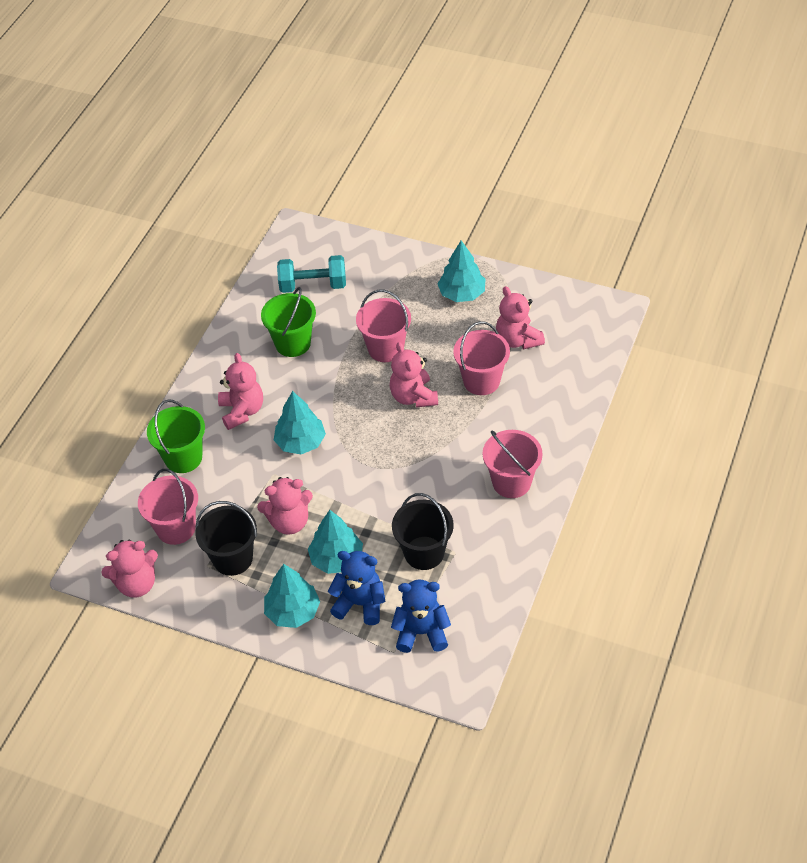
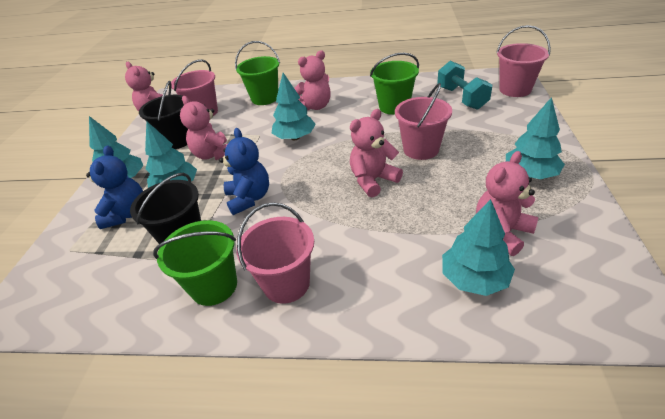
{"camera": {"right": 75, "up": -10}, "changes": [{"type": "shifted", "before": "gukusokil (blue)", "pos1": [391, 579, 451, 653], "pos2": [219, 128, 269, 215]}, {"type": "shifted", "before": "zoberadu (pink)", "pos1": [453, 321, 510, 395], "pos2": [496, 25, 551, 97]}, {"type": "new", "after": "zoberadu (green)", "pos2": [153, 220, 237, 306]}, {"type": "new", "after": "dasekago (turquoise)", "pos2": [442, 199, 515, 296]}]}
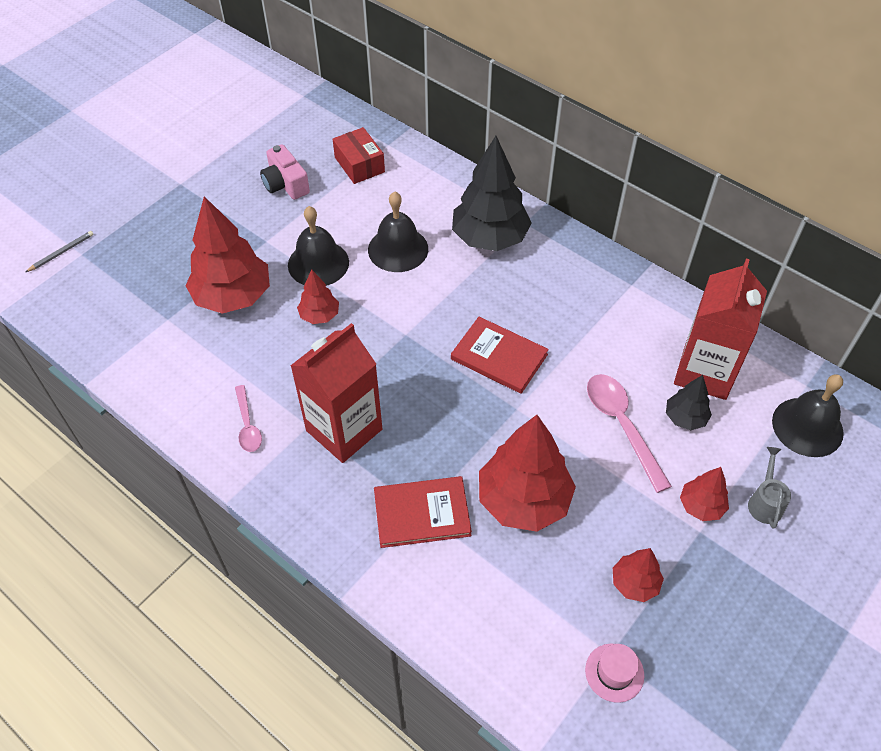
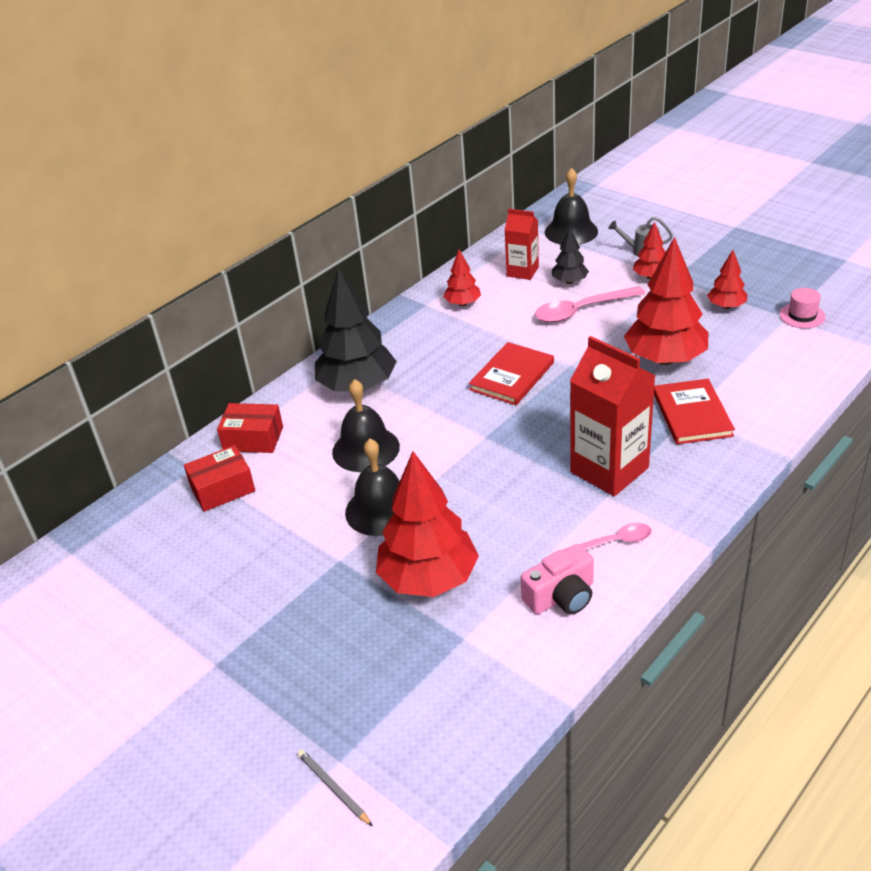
{"camera": {"right": -85, "up": -15}, "changes": [{"type": "shifted", "before": "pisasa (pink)", "pos1": [260, 144, 310, 200], "pos2": [521, 544, 594, 615]}, {"type": "shifted", "before": "dasekago (red)", "pos1": [297, 269, 339, 324], "pos2": [443, 250, 481, 306]}, {"type": "scaled", "before": "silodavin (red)", "pos1": [674, 259, 767, 400], "pos2": [505, 209, 539, 280], "scale": 0.58}, {"type": "new", "after": "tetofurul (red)", "pos2": [217, 403, 283, 453]}]}
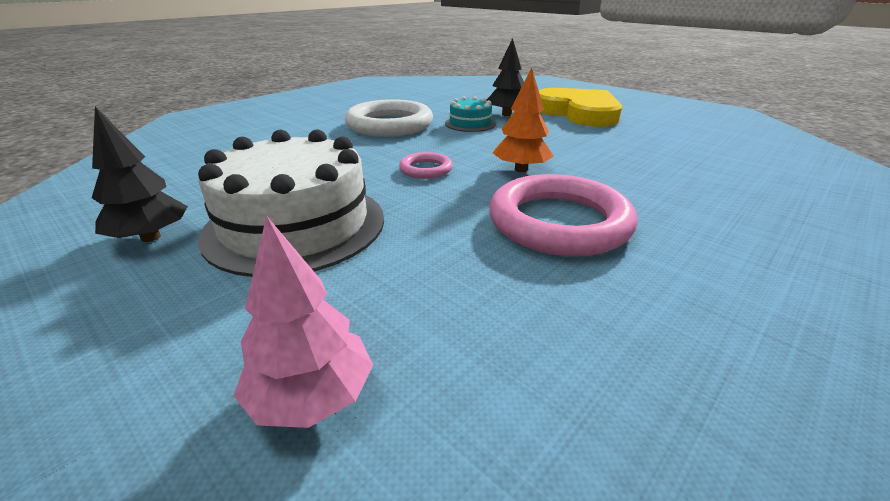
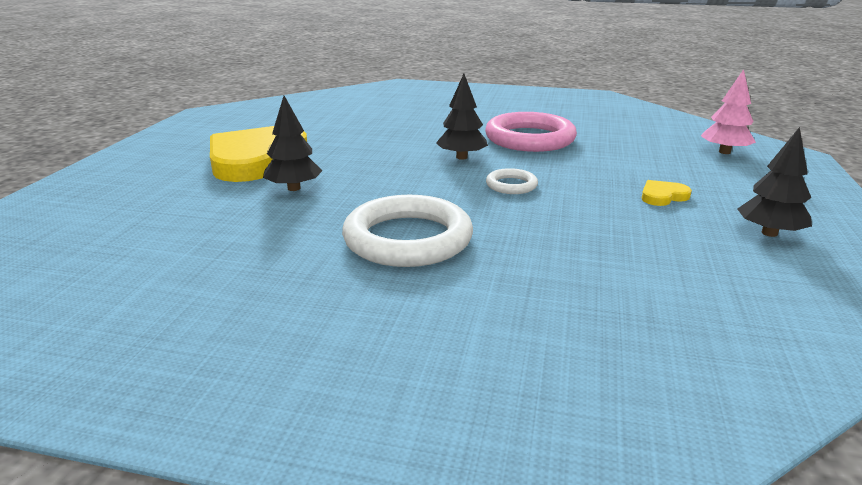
{"camera": {"right": -120, "up": -5}, "changes": [{"type": "swapped", "before": "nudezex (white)", "after": "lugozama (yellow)", "pos1": [198, 130, 384, 277], "pos2": [642, 180, 692, 206]}, {"type": "repainted", "before": "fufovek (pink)", "after": "fufovek (white)", "pos1": [399, 152, 453, 179], "pos2": [486, 168, 538, 194]}, {"type": "gone", "before": "nudezex (turquoise)", "pos1": [445, 96, 496, 132]}, {"type": "repainted", "before": "dasekago (orange)", "after": "dasekago (black)", "pos1": [493, 67, 554, 172], "pos2": [436, 74, 488, 160]}]}
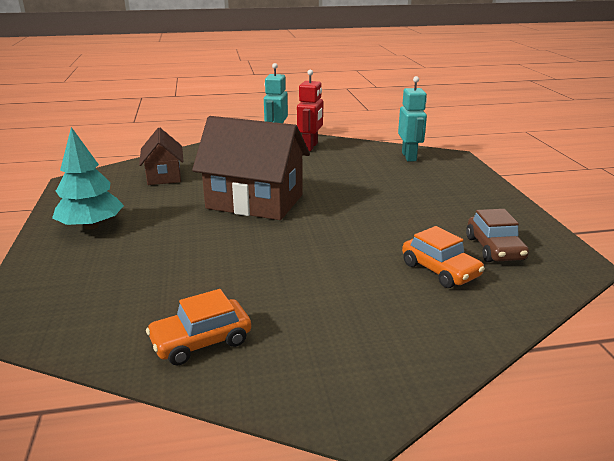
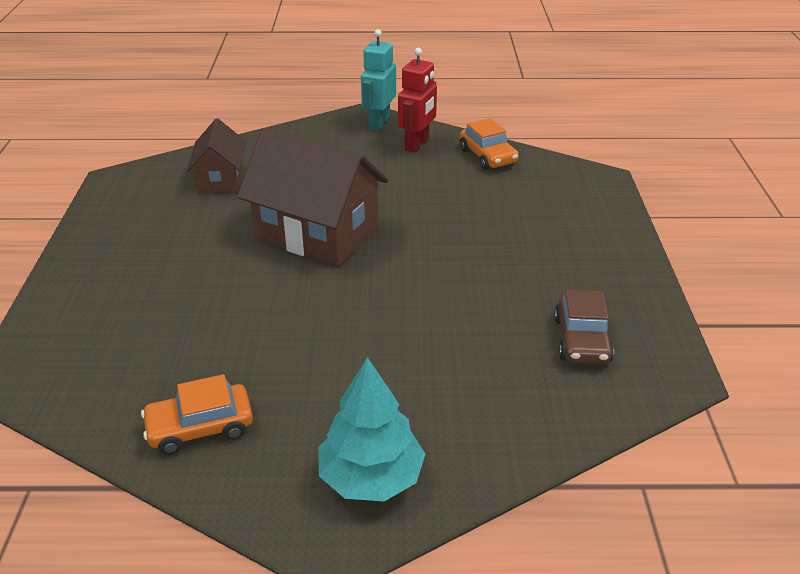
{"camera": {"right": 10, "up": 10}, "changes": [{"type": "shifted", "before": "dasekago (turquoise)", "pos1": [52, 127, 124, 230], "pos2": [318, 357, 425, 501]}, {"type": "gone", "before": "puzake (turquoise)", "pos1": [398, 76, 427, 162]}, {"type": "shifted", "before": "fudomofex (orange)", "pos1": [402, 226, 485, 288], "pos2": [460, 118, 519, 170]}]}
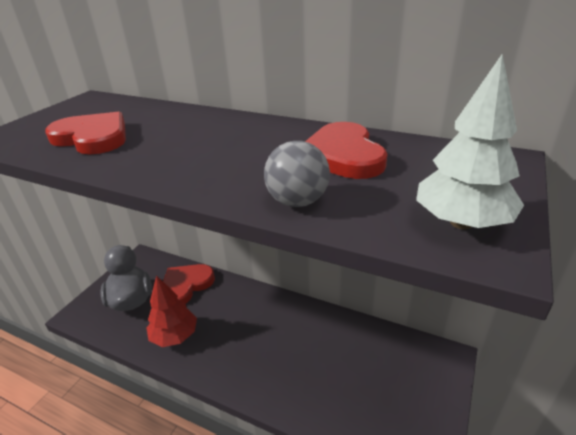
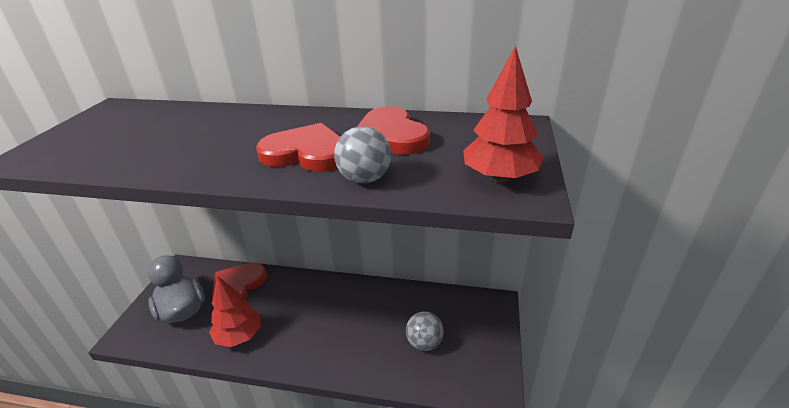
{"camera": {"right": -15, "up": 0}, "changes": [{"type": "shifted", "before": "lugozama (red)", "pos1": [45, 112, 126, 154], "pos2": [256, 123, 340, 172]}, {"type": "repainted", "before": "dasekago (white)", "after": "dasekago (red)", "pos1": [416, 53, 524, 229], "pos2": [463, 46, 544, 183]}, {"type": "new", "after": "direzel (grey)", "pos2": [406, 312, 444, 351]}]}
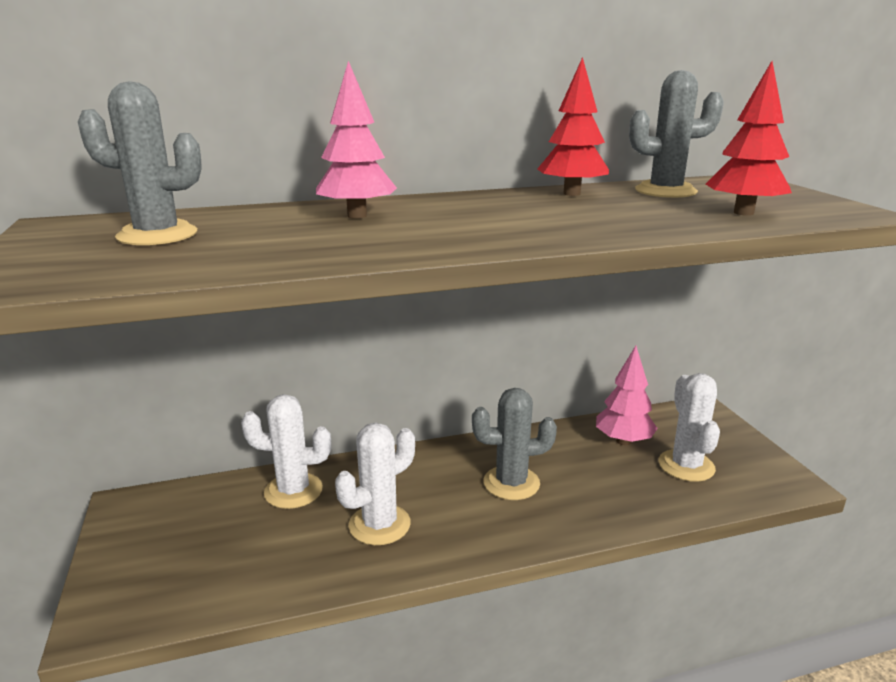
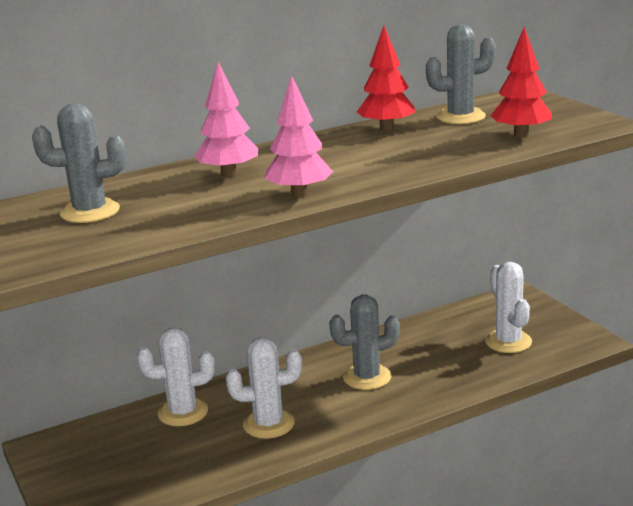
{"camera": {"right": -10, "up": 0}, "changes": [{"type": "rotated", "before": "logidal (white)", "pos1": [335, 423, 415, 545], "pos2": [226, 337, 302, 439], "turn": 45}, {"type": "shifted", "before": "dasekago (pink)", "pos1": [596, 346, 658, 445], "pos2": [265, 75, 333, 197]}]}
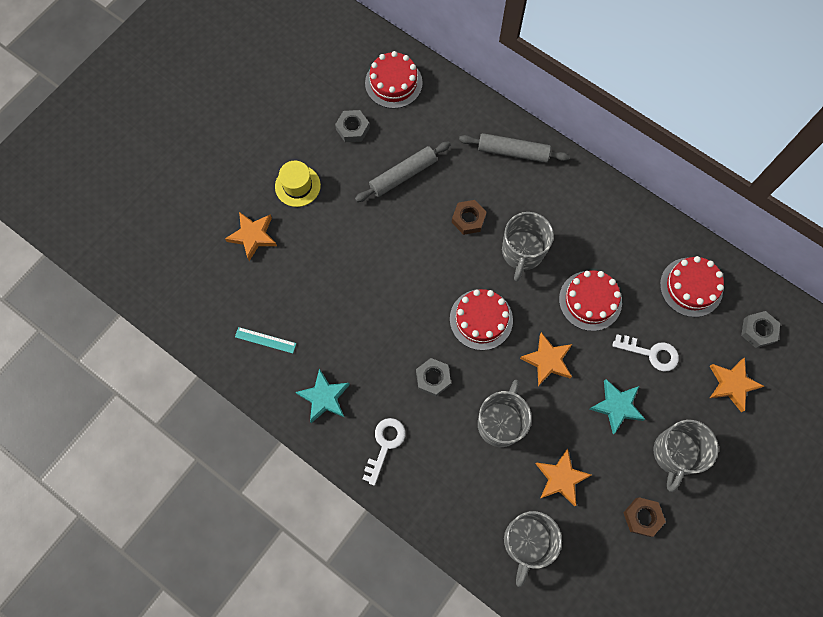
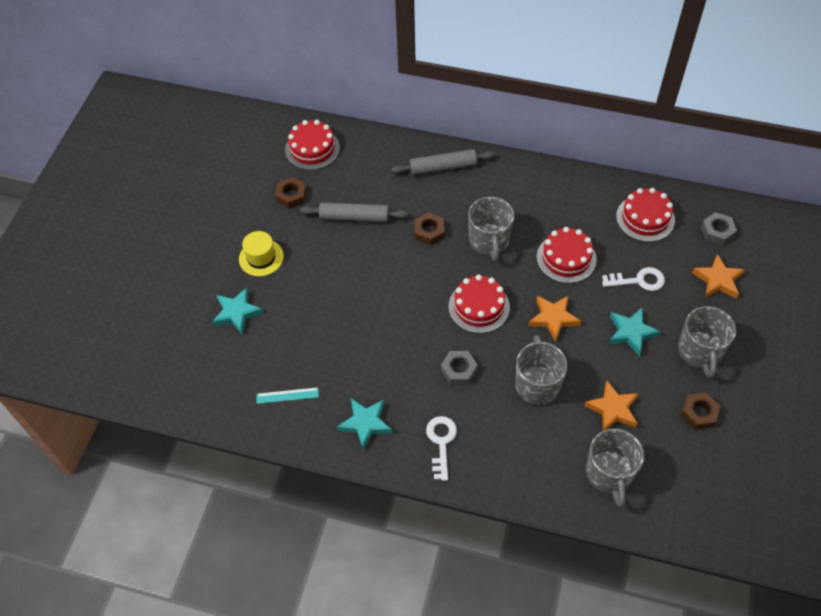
{"camera": {"right": -20, "up": -15}, "changes": [{"type": "repainted", "before": "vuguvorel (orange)", "after": "vuguvorel (turquoise)", "pos1": [225, 212, 277, 261], "pos2": [212, 287, 264, 335]}, {"type": "repainted", "before": "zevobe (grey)", "after": "zevobe (brown)", "pos1": [335, 110, 370, 142], "pos2": [275, 177, 307, 209]}, {"type": "rotated", "before": "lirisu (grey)", "pos1": [355, 141, 451, 202], "pos2": [300, 202, 408, 222], "turn": 60}]}
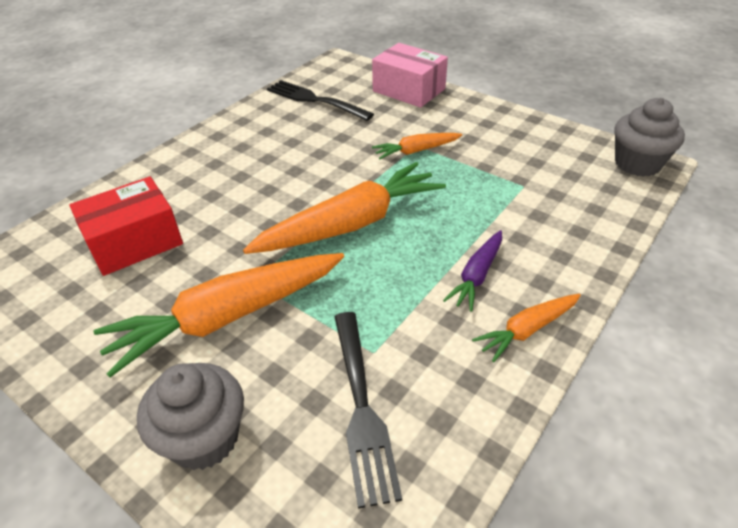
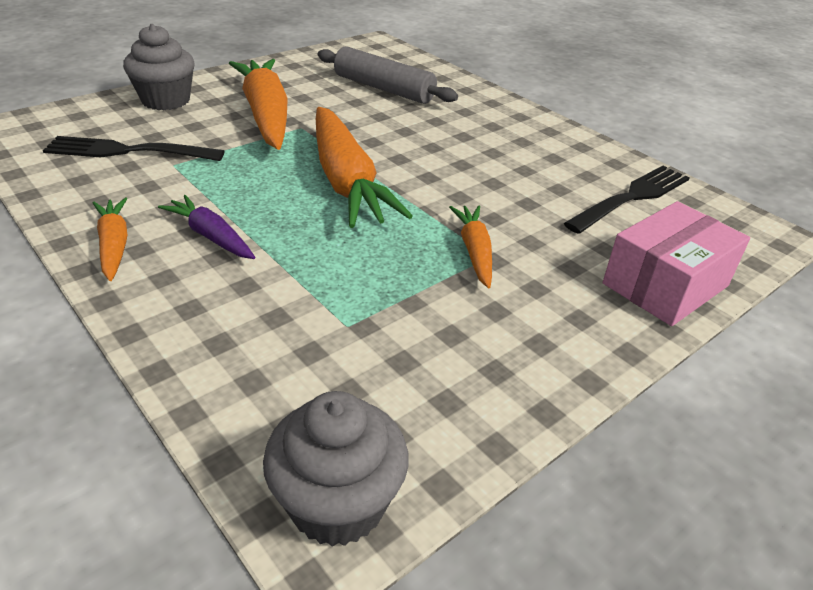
{"camera": {"right": 100, "up": -5}, "changes": [{"type": "swapped", "before": "tetofurul (red)", "after": "lirisu (grey)", "pos1": [69, 177, 183, 276], "pos2": [318, 46, 458, 104]}]}
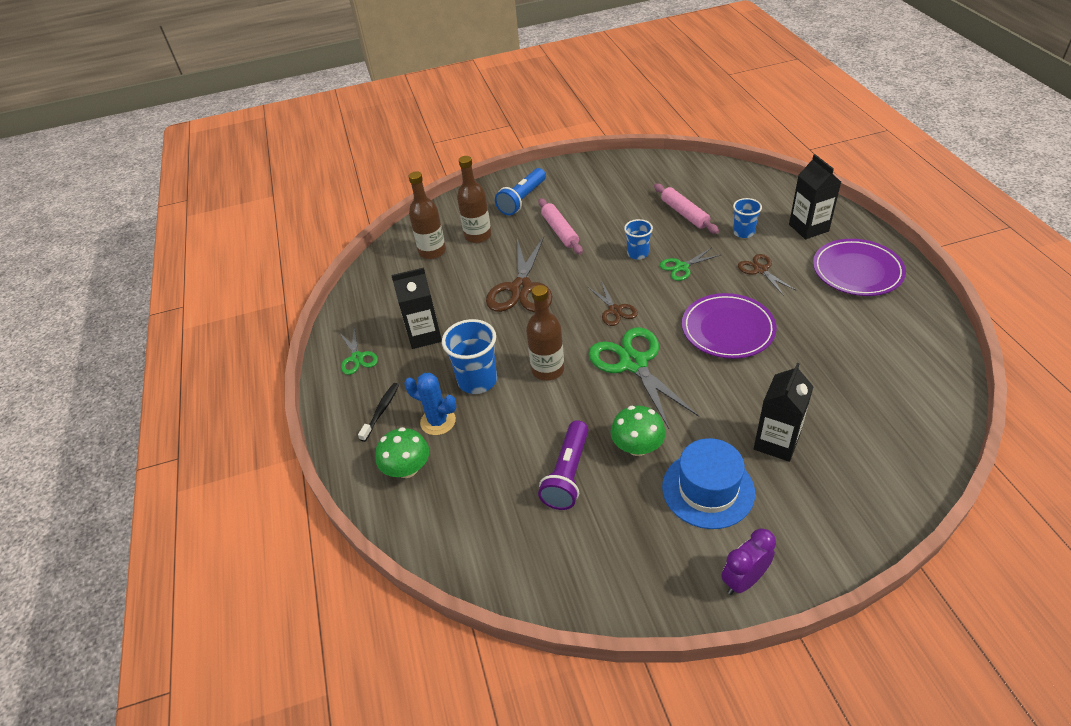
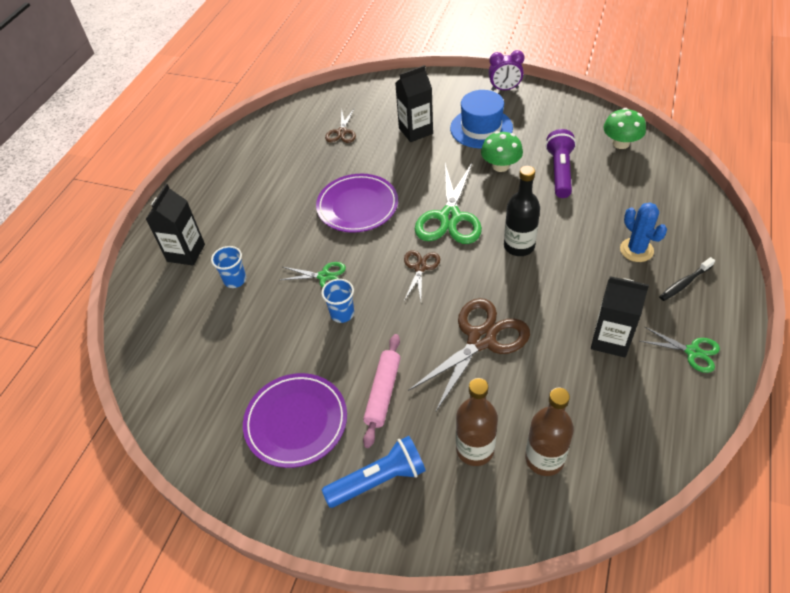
{"camera": {"right": -145, "up": 5}, "changes": [{"type": "rotated", "before": "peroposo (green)", "pos1": [339, 327, 378, 375], "pos2": [640, 327, 720, 373], "turn": 105}, {"type": "shifted", "before": "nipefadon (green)", "pos1": [375, 427, 429, 478], "pos2": [604, 108, 646, 149]}, {"type": "gone", "before": "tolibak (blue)", "pos1": [442, 319, 497, 394]}, {"type": "repainted", "before": "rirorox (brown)", "after": "rirorox (black)", "pos1": [526, 285, 564, 381], "pos2": [504, 166, 540, 256]}, {"type": "rotated", "before": "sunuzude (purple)", "pos1": [538, 420, 588, 510], "pos2": [546, 129, 576, 198], "turn": -45}, {"type": "gone", "before": "lirisu (pink)", "pos1": [654, 183, 719, 234]}, {"type": "shifted", "before": "peroposo (brown)", "pos1": [738, 254, 797, 296], "pos2": [325, 108, 356, 143]}, {"type": "shifted", "before": "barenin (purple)", "pos1": [813, 239, 906, 296], "pos2": [243, 373, 347, 468]}]}
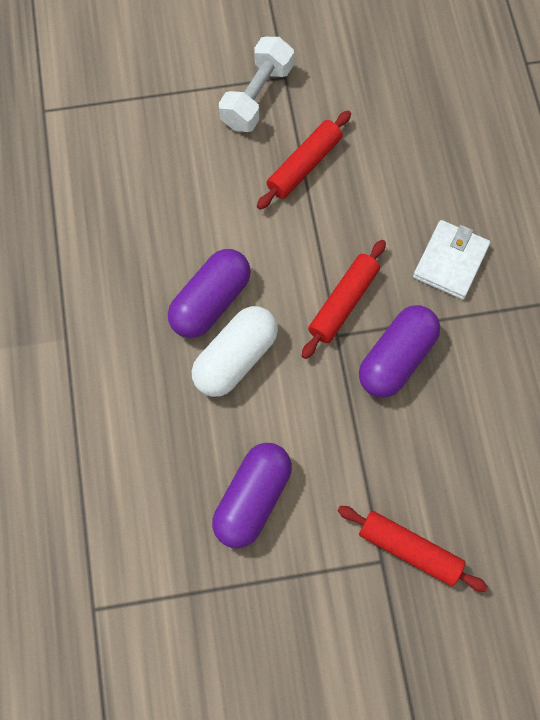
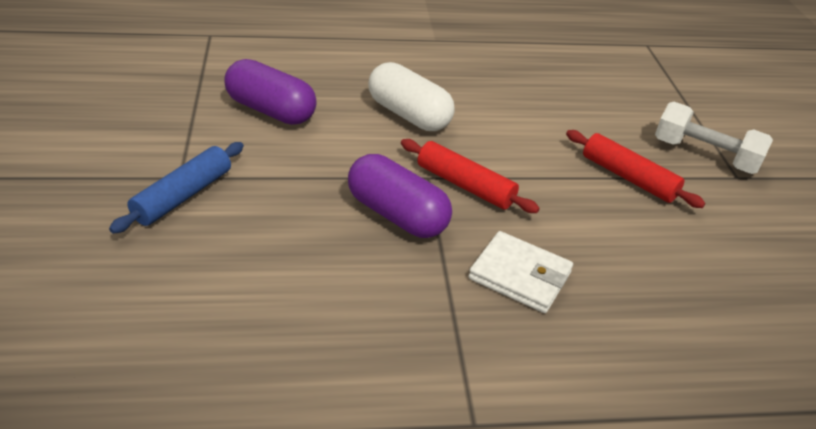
{"camera": {"right": 90, "up": -30}, "changes": [{"type": "gone", "before": "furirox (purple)", "pos1": [168, 249, 251, 338]}, {"type": "repainted", "before": "lirisu (red)", "after": "lirisu (blue)", "pos1": [338, 506, 488, 592], "pos2": [109, 142, 244, 234]}]}
